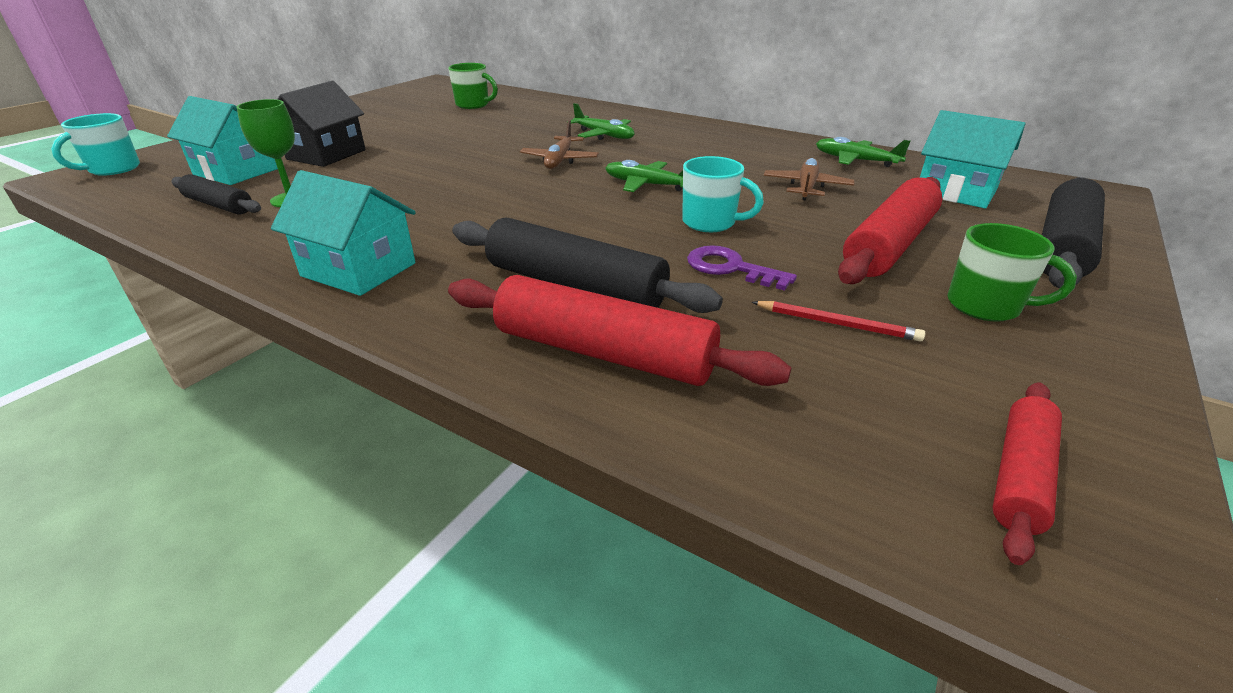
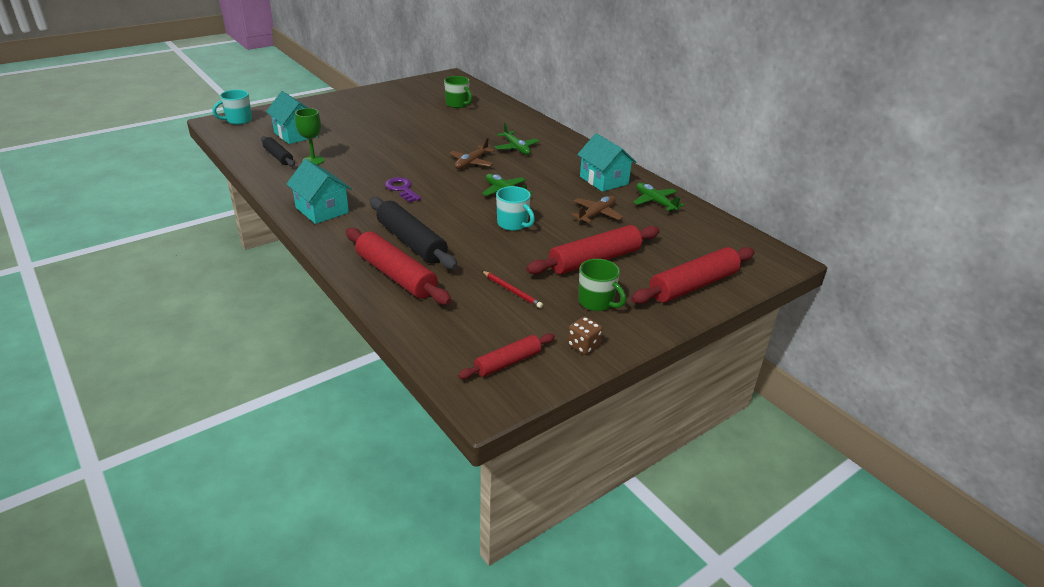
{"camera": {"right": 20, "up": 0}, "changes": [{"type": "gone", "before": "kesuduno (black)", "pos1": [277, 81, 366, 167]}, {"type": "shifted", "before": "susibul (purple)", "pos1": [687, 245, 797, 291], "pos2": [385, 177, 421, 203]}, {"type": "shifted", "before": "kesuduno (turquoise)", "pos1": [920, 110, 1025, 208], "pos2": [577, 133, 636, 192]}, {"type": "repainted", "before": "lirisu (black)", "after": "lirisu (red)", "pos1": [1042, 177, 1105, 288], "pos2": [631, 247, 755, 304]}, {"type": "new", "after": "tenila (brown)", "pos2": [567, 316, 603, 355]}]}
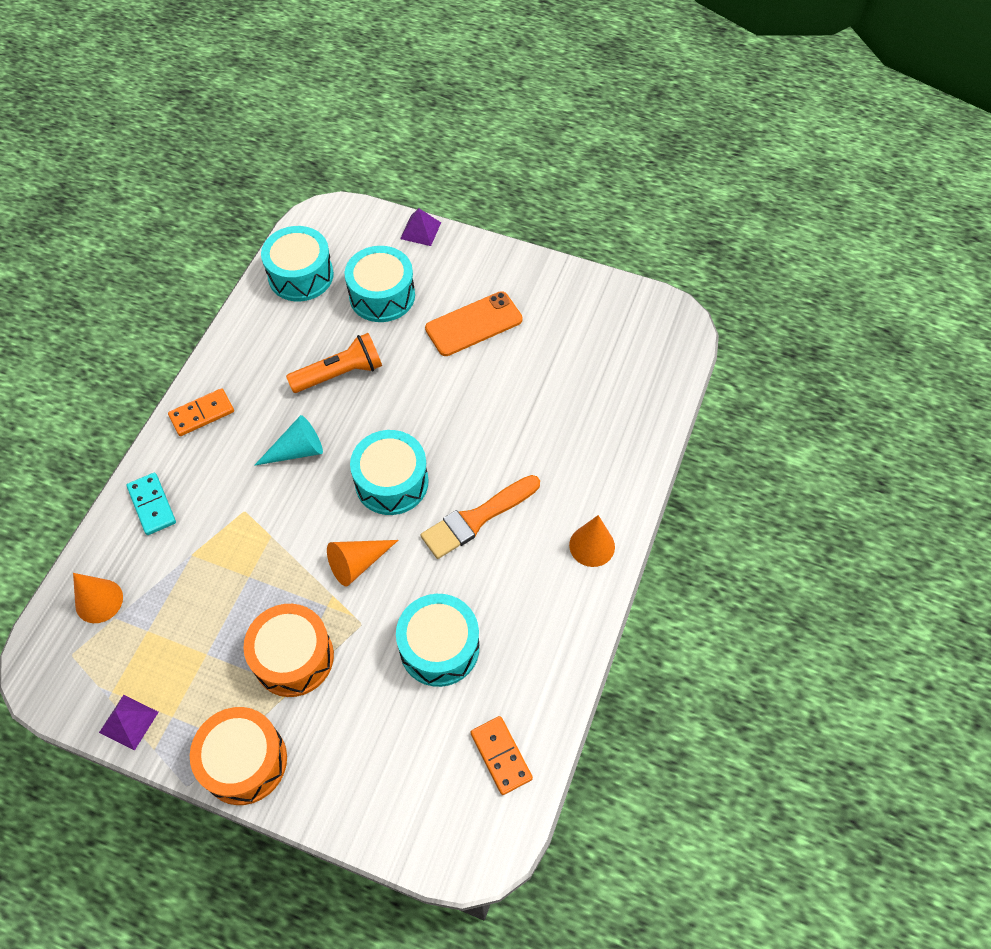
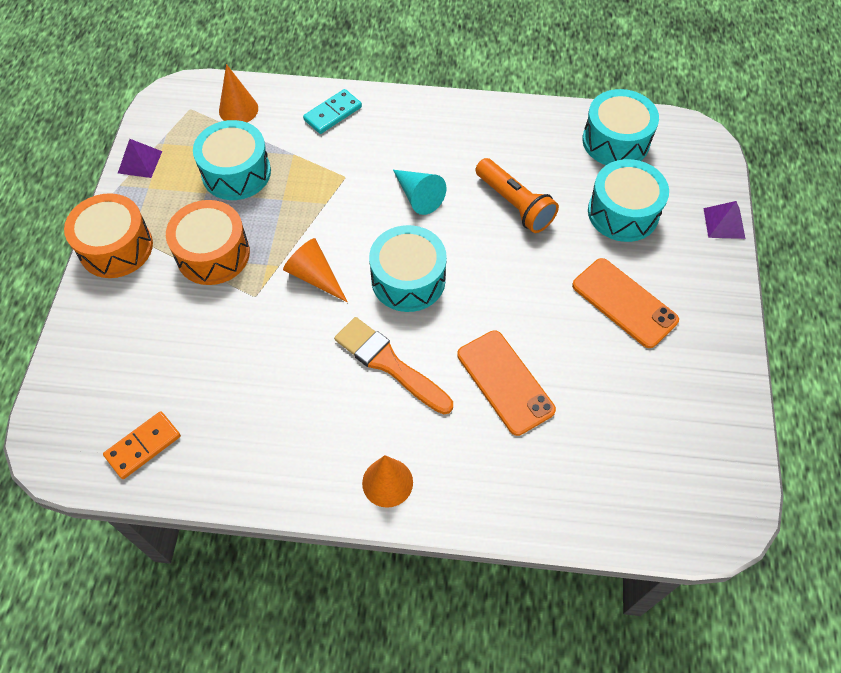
{"camera": {"right": 75, "up": 0}, "changes": [{"type": "gone", "before": "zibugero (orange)", "pos1": [168, 388, 234, 436]}, {"type": "shifted", "before": "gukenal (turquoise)", "pos1": [396, 594, 480, 687], "pos2": [193, 120, 271, 200]}, {"type": "new", "after": "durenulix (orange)", "pos2": [457, 330, 556, 436]}]}
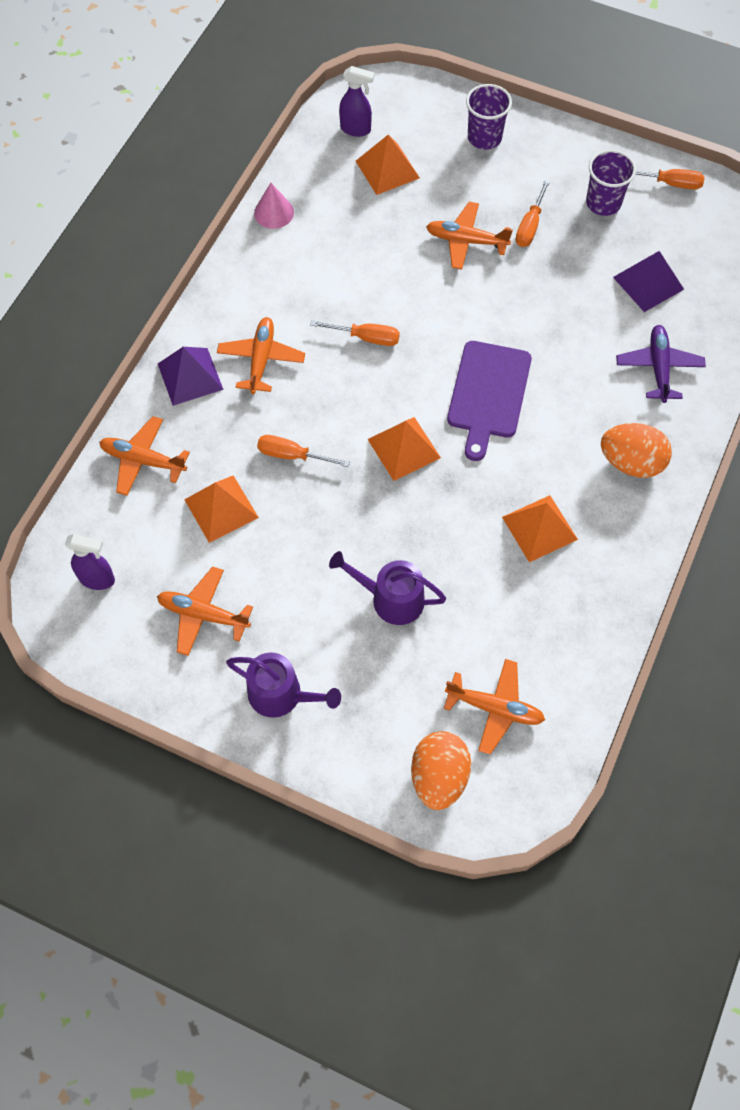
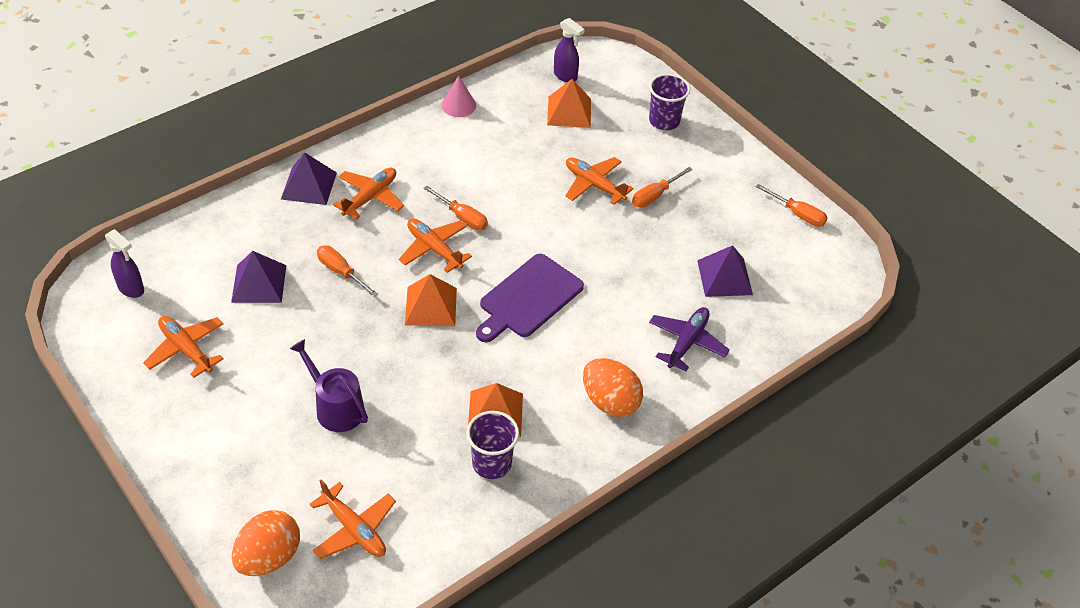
{"camera": {"right": 25, "up": -15}, "changes": [{"type": "shifted", "before": "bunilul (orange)", "pos1": [99, 416, 190, 496], "pos2": [399, 218, 472, 273]}, {"type": "repainted", "before": "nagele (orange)", "after": "nagele (purple)", "pos1": [184, 476, 259, 543], "pos2": [231, 251, 286, 303]}, {"type": "gone", "before": "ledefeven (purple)", "pos1": [226, 653, 341, 718]}, {"type": "shifted", "before": "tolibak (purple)", "pos1": [586, 150, 636, 216], "pos2": [466, 411, 519, 479]}]}
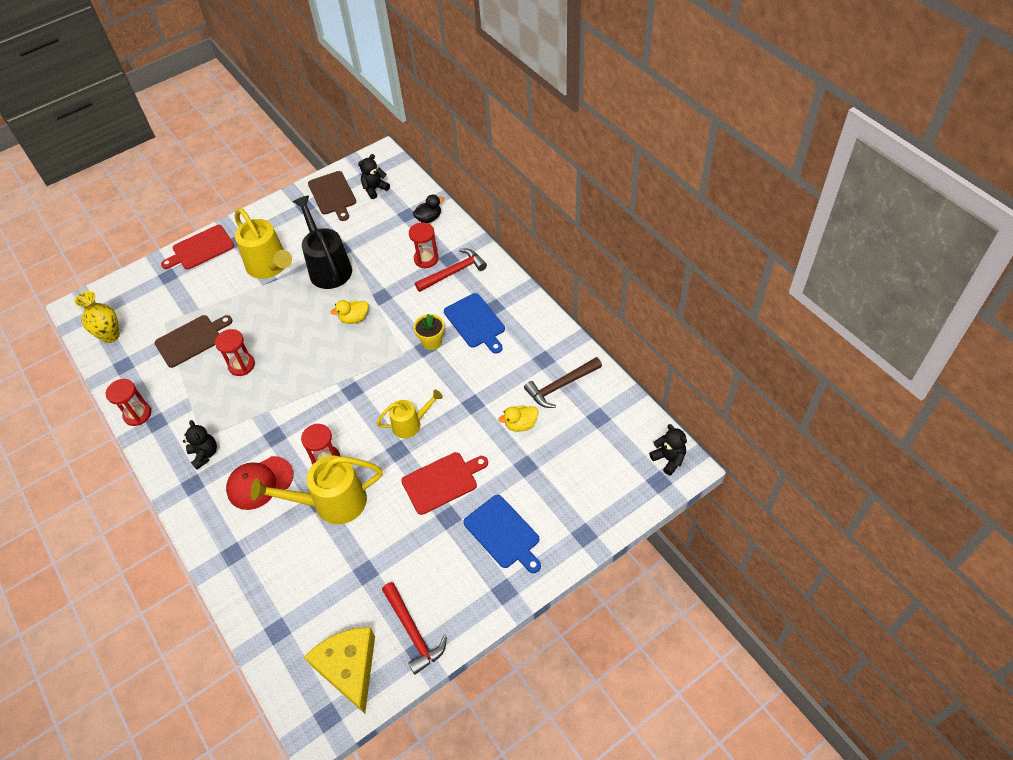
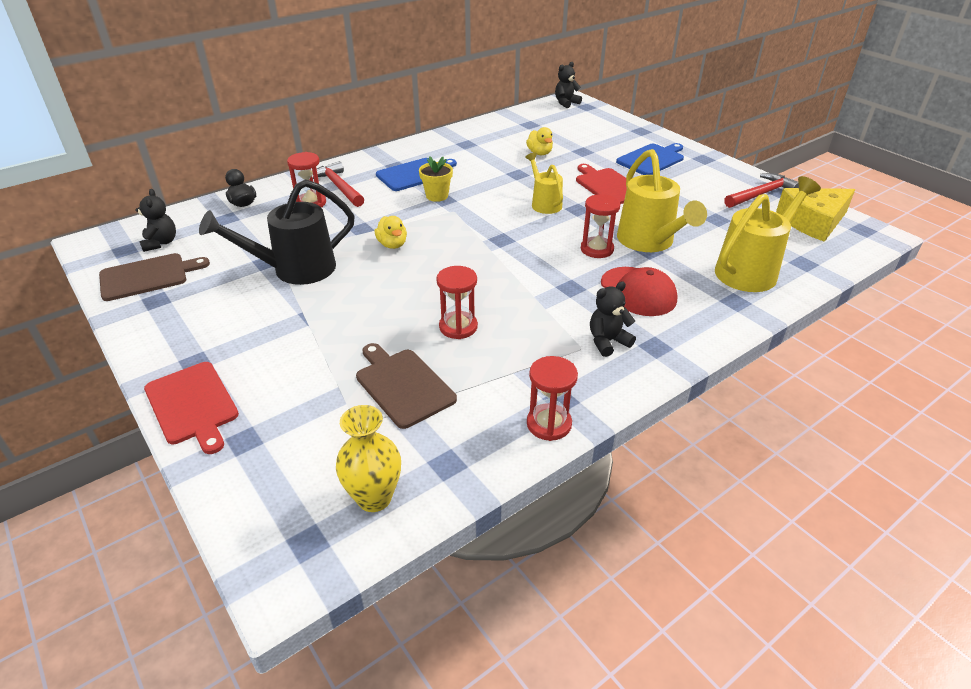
{"camera": {"right": -95, "up": -15}, "changes": [{"type": "shifted", "before": "ledefeven (yellow)", "pos1": [235, 208, 292, 279], "pos2": [715, 176, 821, 292]}, {"type": "rotated", "before": "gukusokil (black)", "pos1": [358, 154, 390, 199], "pos2": [135, 189, 176, 252], "turn": -150}, {"type": "gone", "before": "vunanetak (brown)", "pos1": [524, 357, 602, 408]}]}
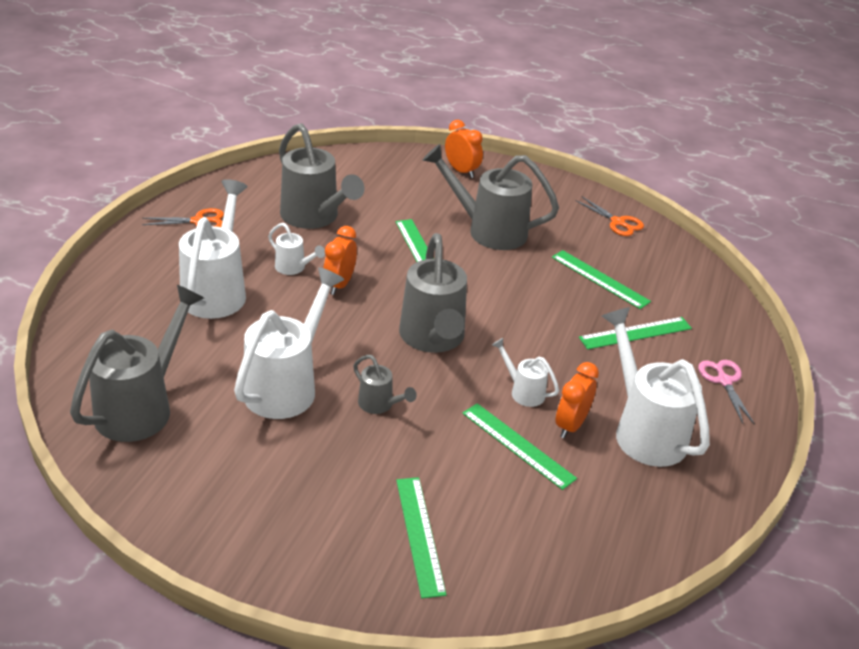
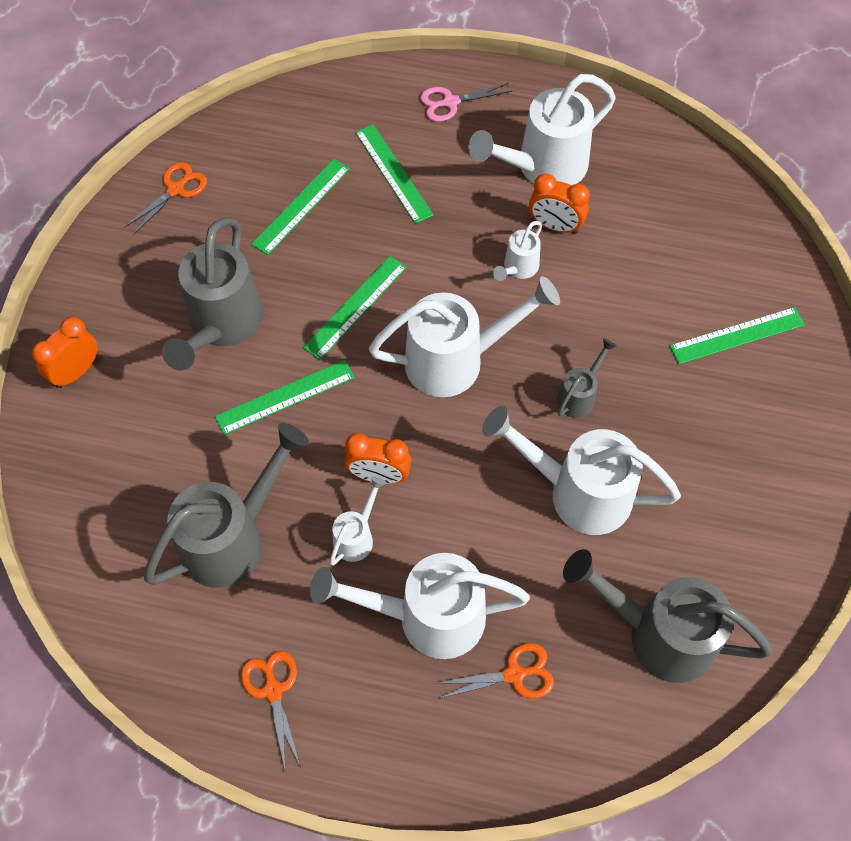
{"camera": {"right": -95, "up": 25}, "changes": [{"type": "repainted", "before": "ledefeven (grey)", "after": "ledefeven (white)", "pos1": [399, 233, 467, 353], "pos2": [369, 276, 560, 397]}, {"type": "shifted", "before": "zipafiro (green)", "pos1": [462, 403, 577, 490], "pos2": [303, 256, 407, 360]}, {"type": "new", "after": "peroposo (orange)", "pos2": [434, 643, 554, 699]}]}
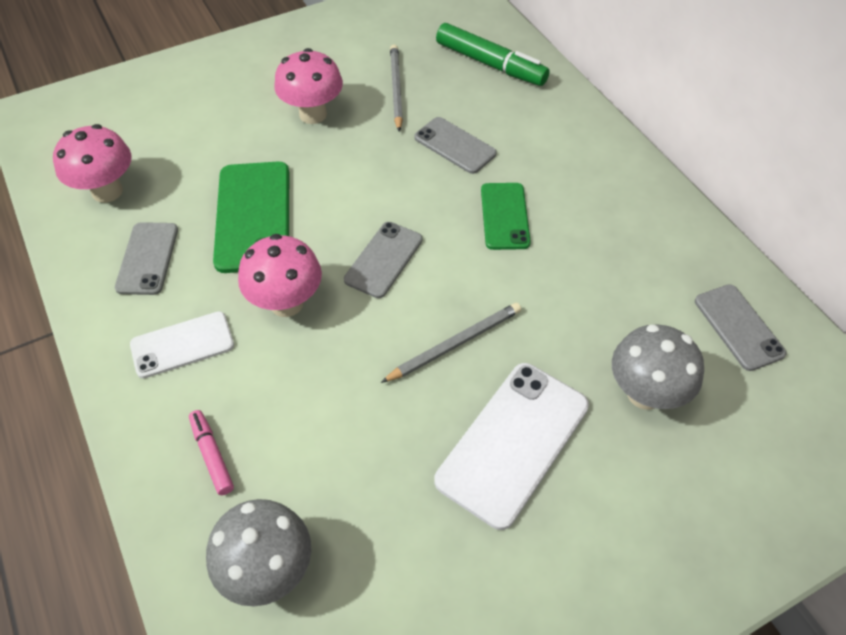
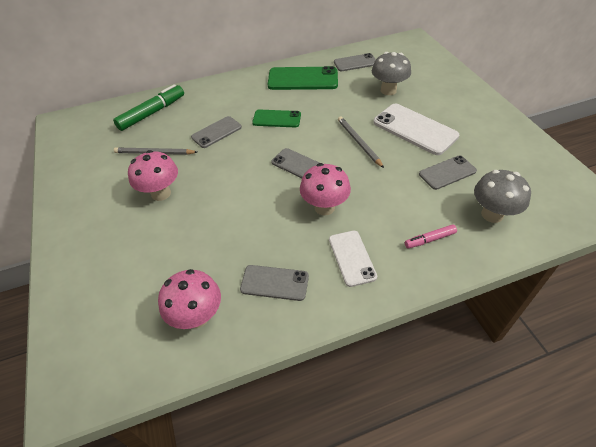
{"camera": {"right": -80, "up": -5}, "changes": [{"type": "shifted", "before": "durenulix (green)", "pos1": [213, 162, 289, 273], "pos2": [268, 66, 338, 90]}, {"type": "new", "after": "durenulix (grey)", "pos2": [419, 156, 477, 190]}]}
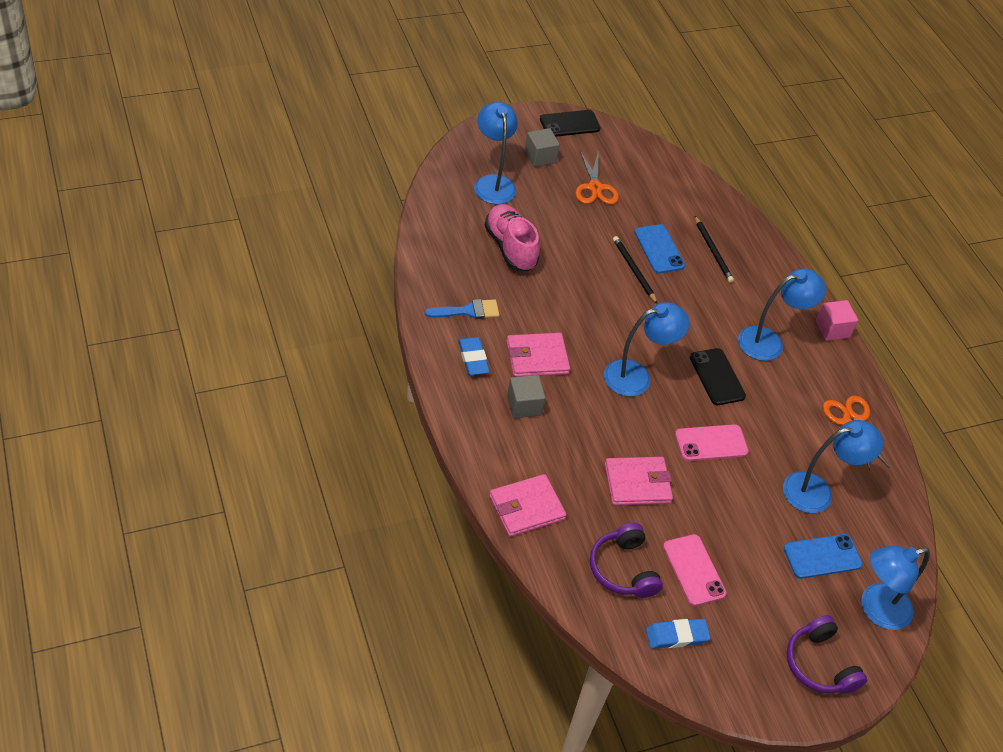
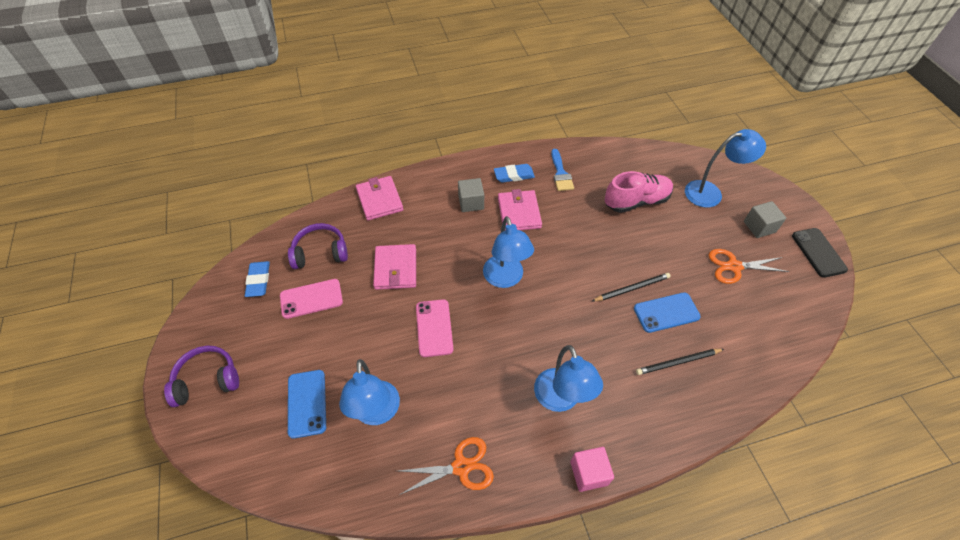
{"camera": {"right": 100, "up": 5}, "changes": [{"type": "gone", "before": "durenulix (black)", "pos1": [690, 348, 746, 405]}, {"type": "gone", "before": "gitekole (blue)", "pos1": [861, 545, 930, 630]}]}
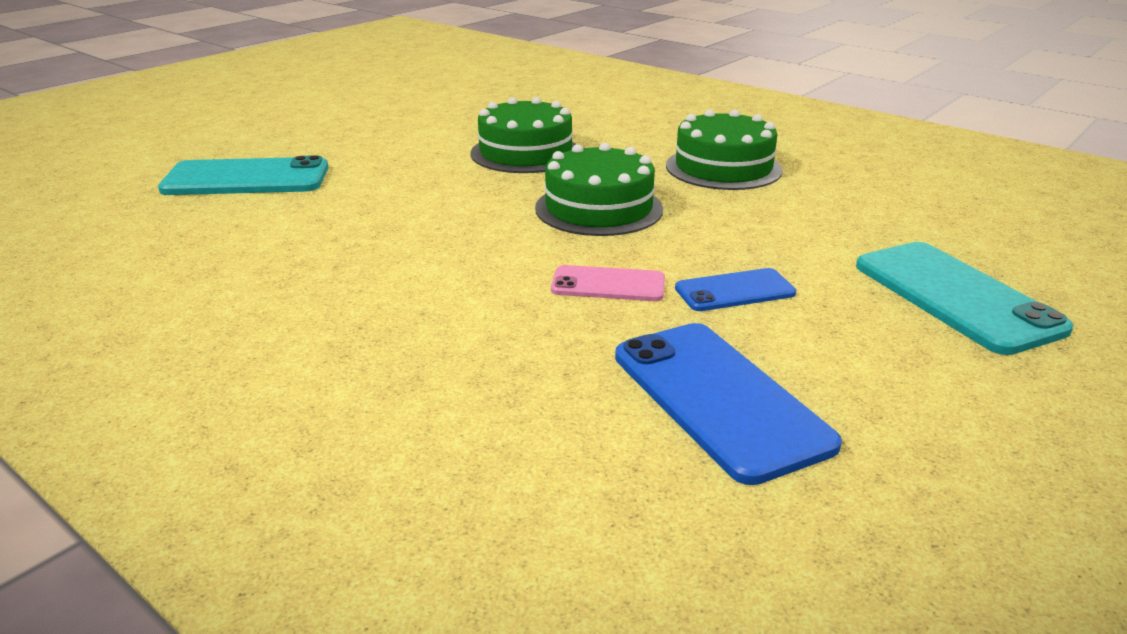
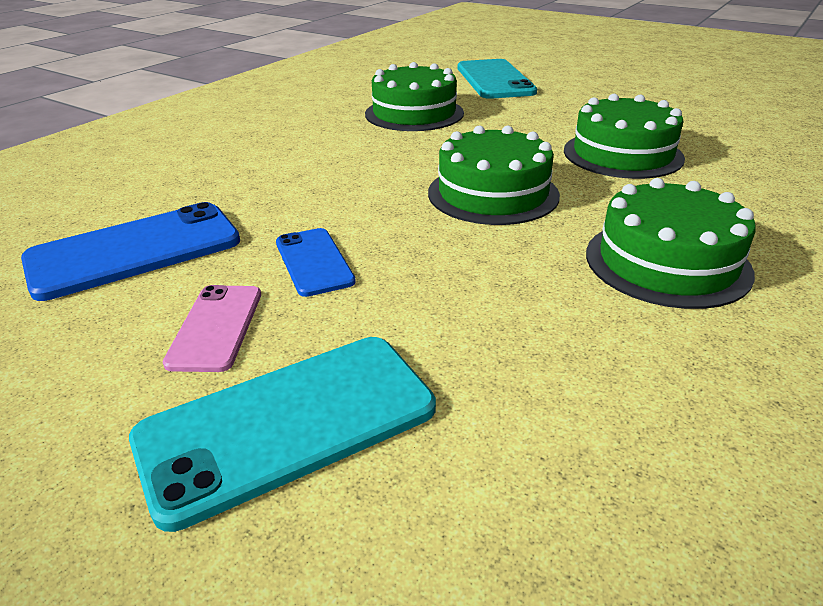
{"camera": {"right": 85, "up": 5}, "changes": [{"type": "shifted", "before": "durenulix (pink)", "pos1": [551, 265, 665, 301], "pos2": [163, 285, 261, 372]}, {"type": "new", "after": "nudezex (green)", "pos2": [365, 62, 464, 131]}]}
